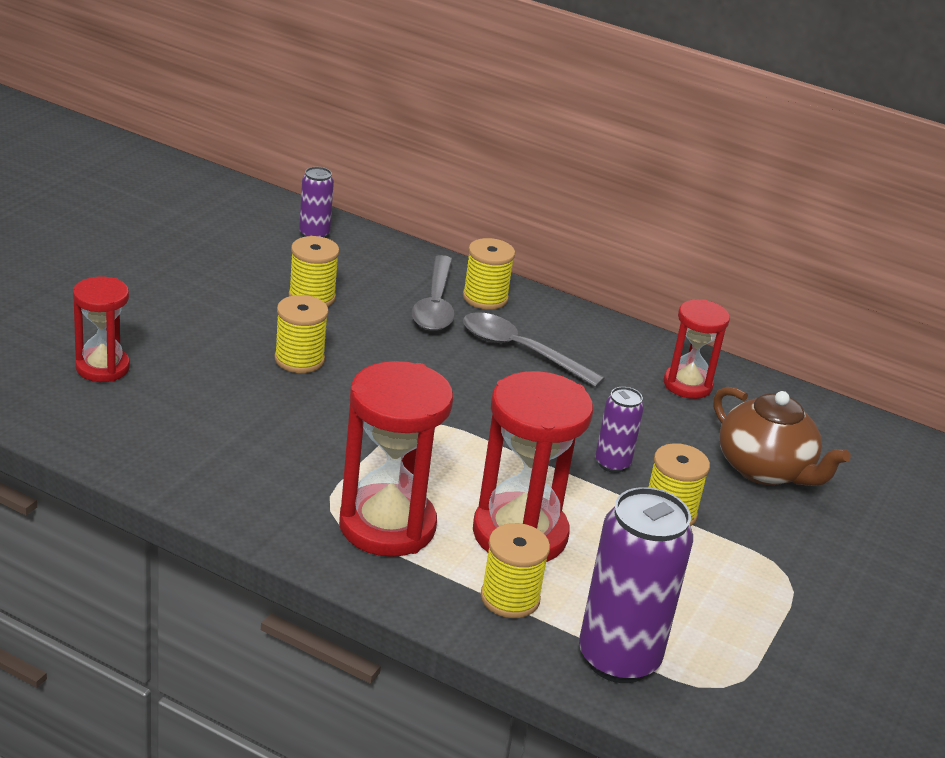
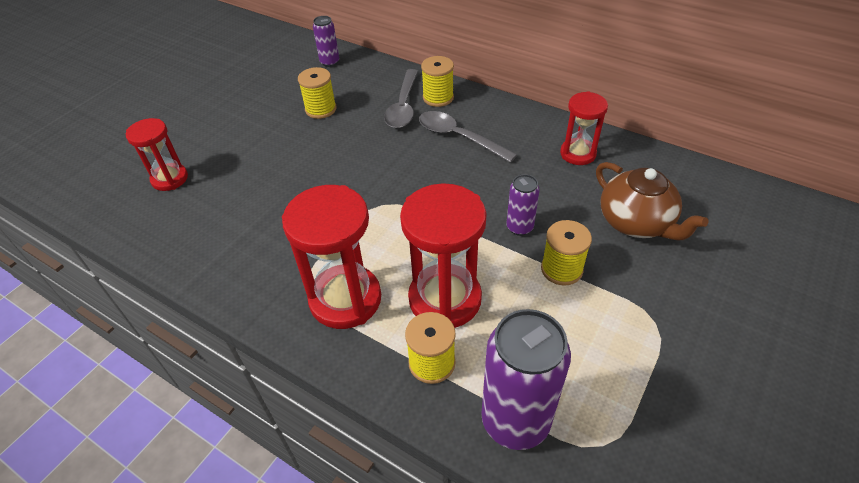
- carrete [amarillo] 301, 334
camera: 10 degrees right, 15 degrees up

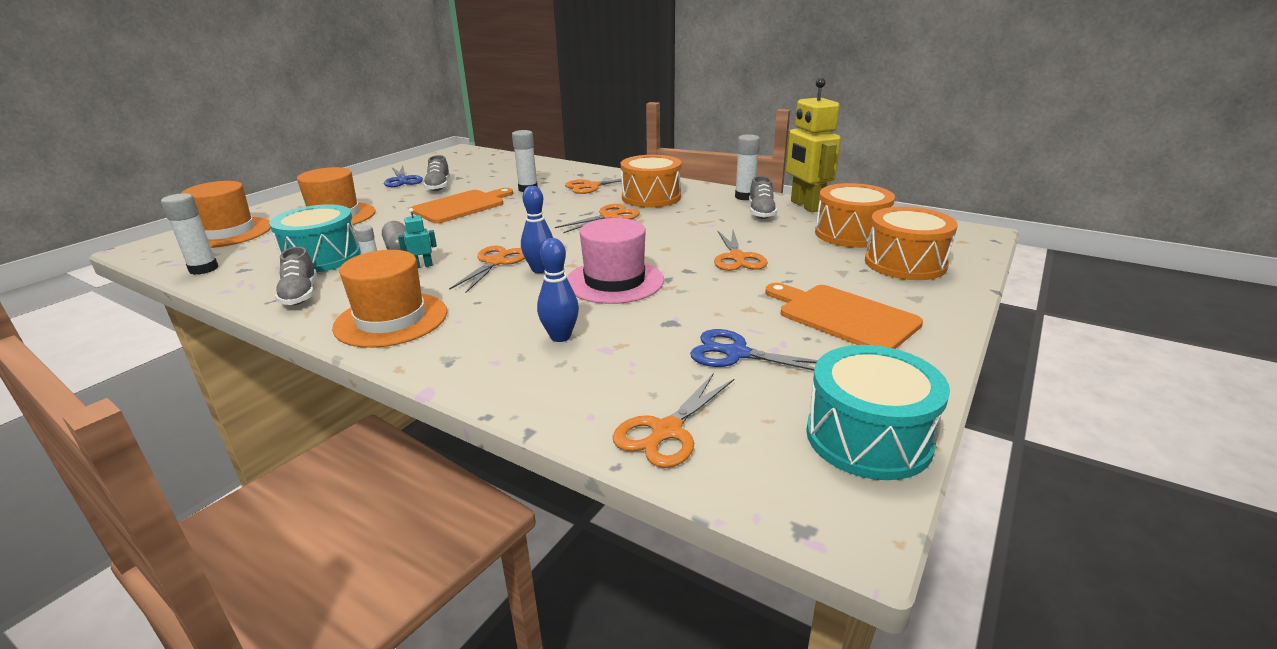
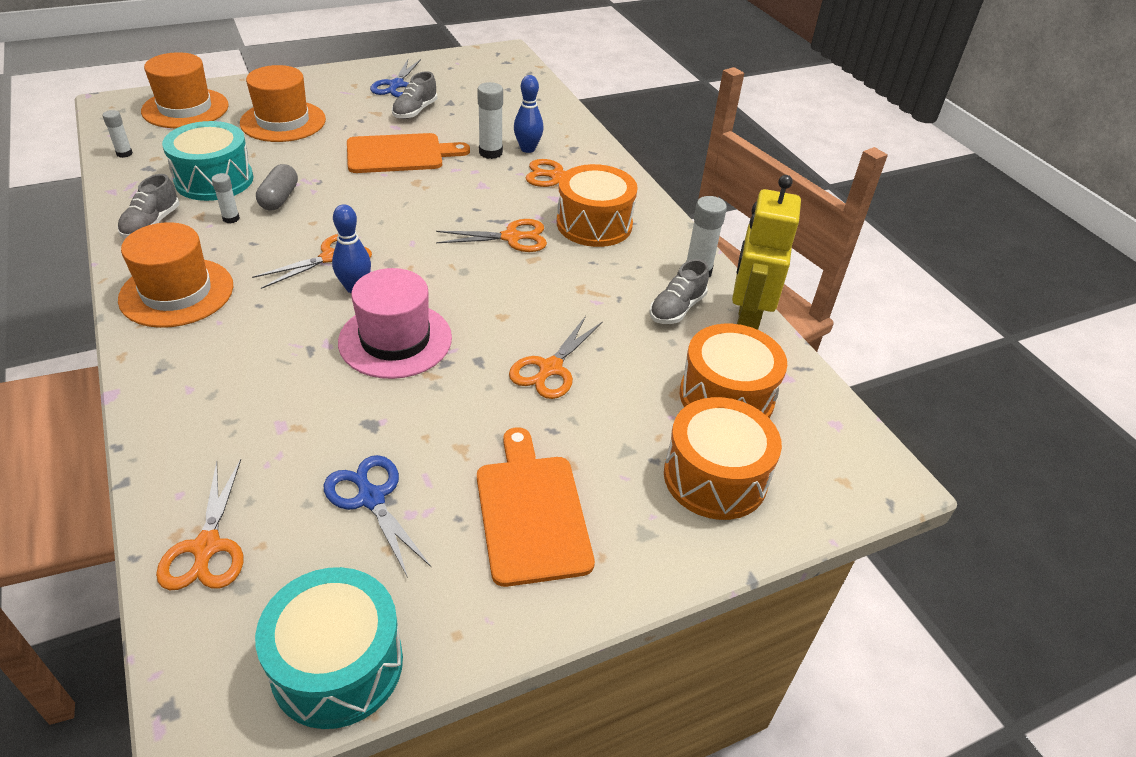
~ barra de pegamento [blanco] 189, 234 = 118, 134 x0.60
- robot [turquesa] 417, 238
~ bolo [azul] 558, 290 to 529, 114
~ tijeras [naranja] 673, 420 = 199, 524 75 degrees counterclockwise
camera: 30 degrees right, 15 degrees up

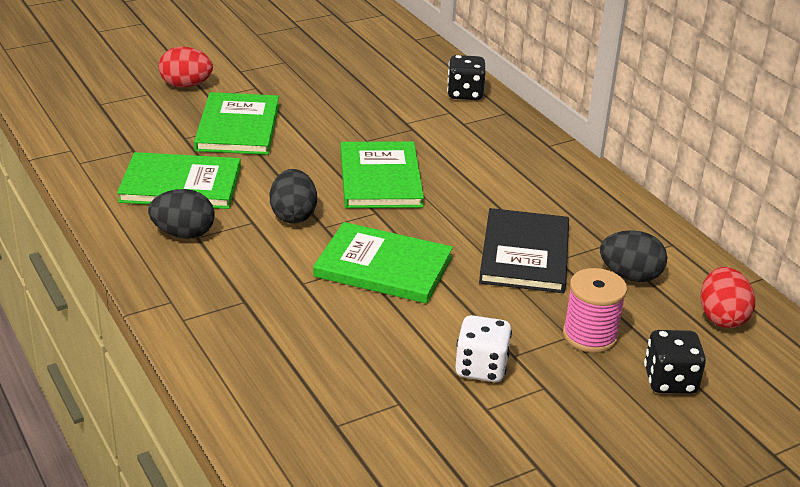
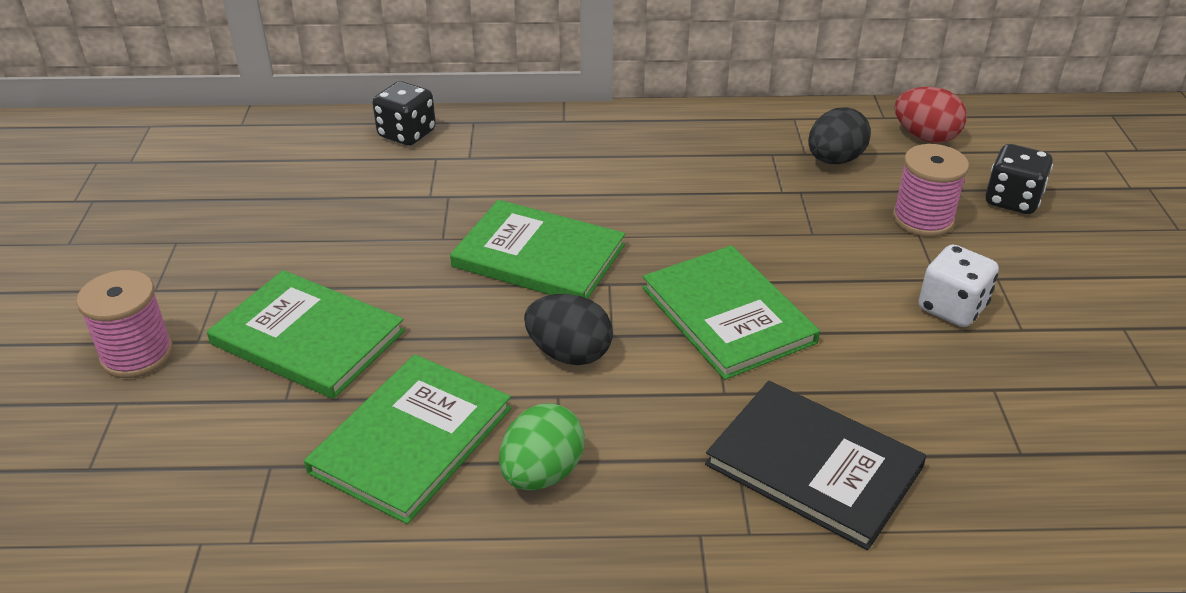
~ huevo [rojo] 186, 67 to carrete [rosa] 124, 324
~ huevo [negro] 181, 214 to huevo [verde] 542, 446
~ libro [negro] 524, 250 to 815, 465
~ libro [verde] 383, 263 = 731, 312 75 degrees counterclockwise
camera: 60 degrees left, 5 degrees up

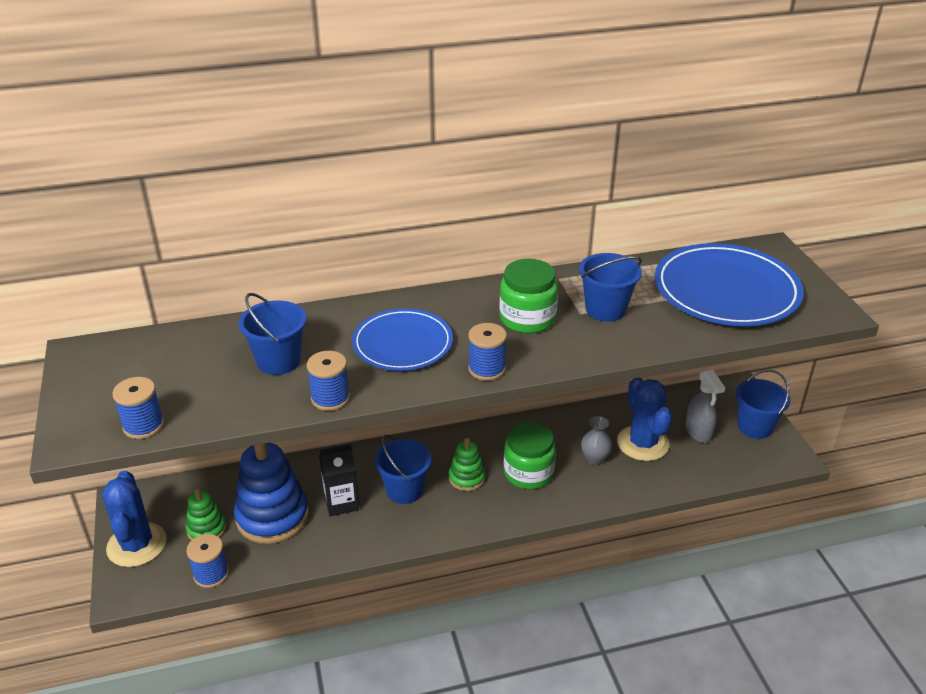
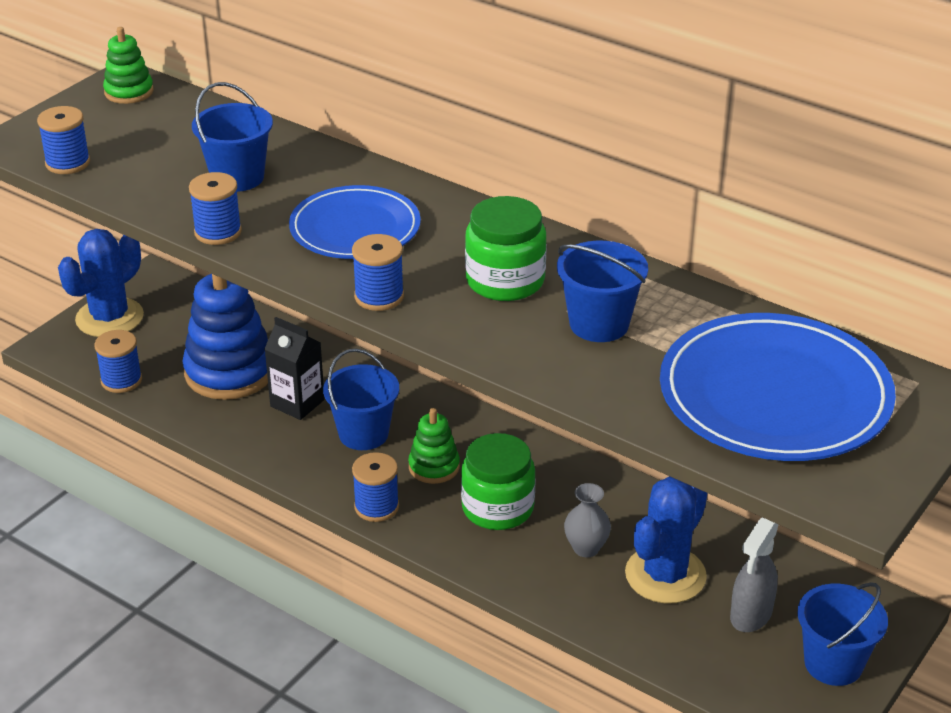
~ juguete apilable [verde] 206, 514 to 128, 65
+ carrete [azul] 375, 487
camera: 50 degrees right, 0 degrees up

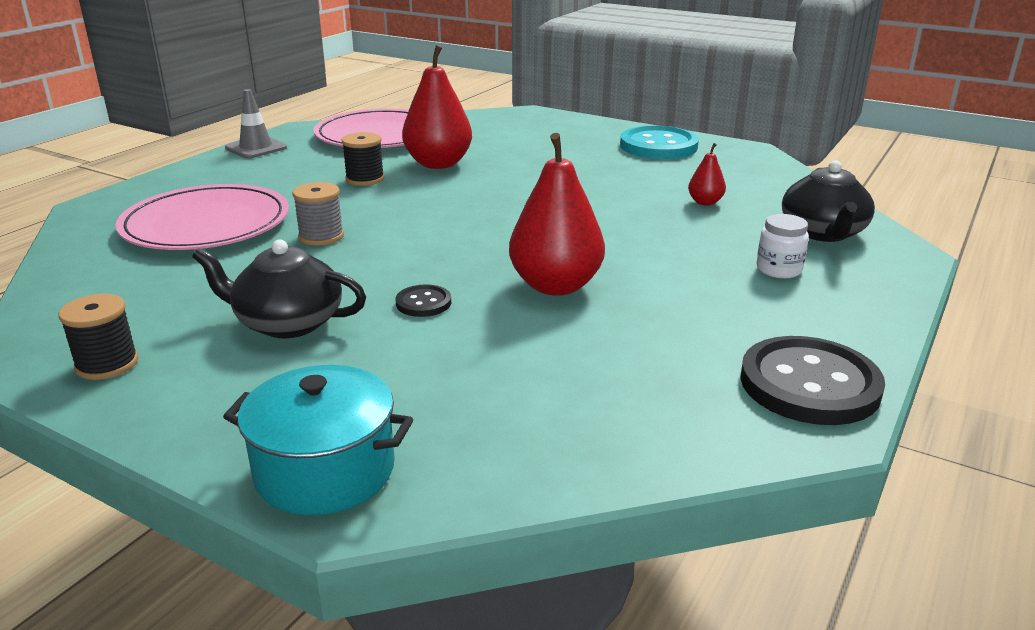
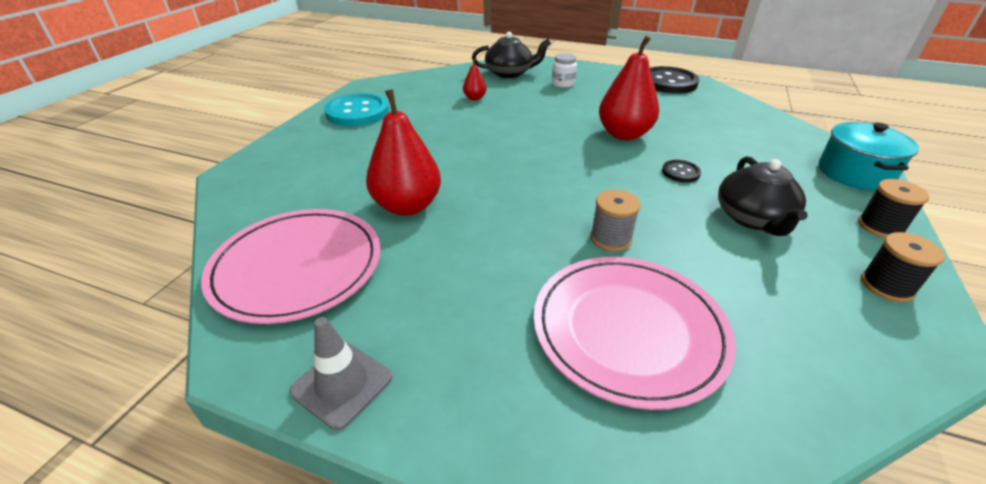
~ carrete [negro] 363, 159 to 893, 208
camera: 100 degrees left, 10 degrees up

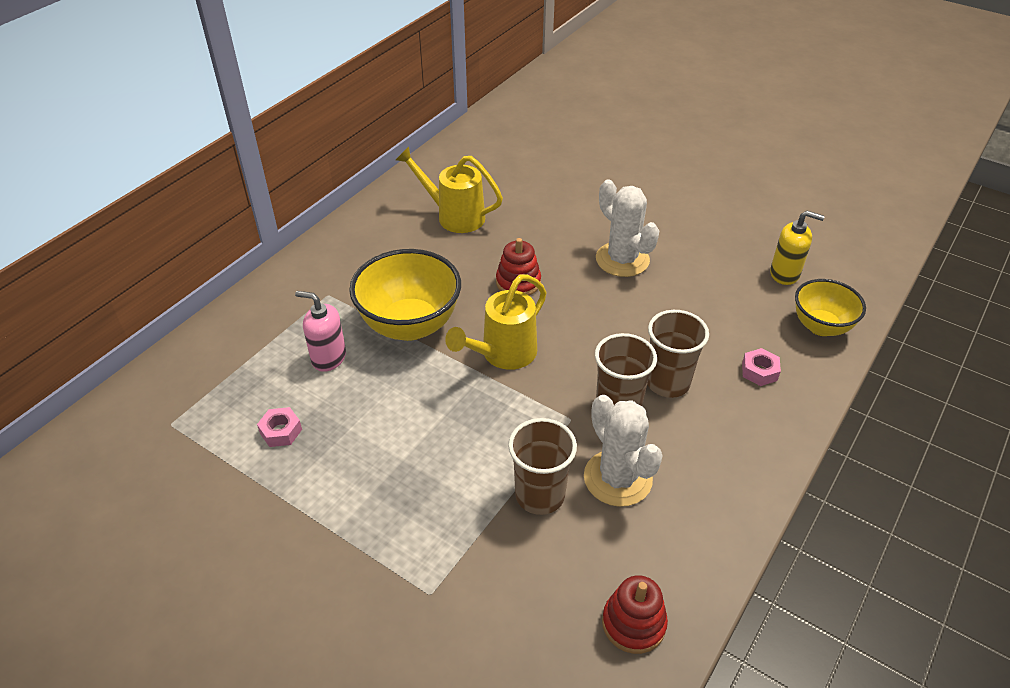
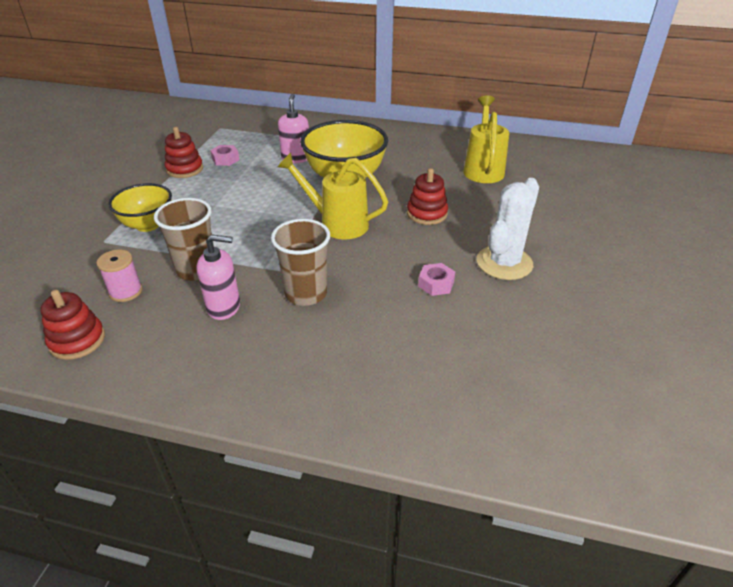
- dispensador de jabón [amarillo] 797, 248
~ cuenco [amarillo] 830, 307 to 140, 207
- vaso [marrón] 678, 354
~ tuerca [rosa] 761, 367 to 436, 279
~ cactus [blanco] 623, 451 to dispensador de jabón [rosa] 218, 277
+ juguete apilable [rojo] 184, 152
+ carrete [rosa] 119, 276
camera: 70 degrees right, 5 degrees down

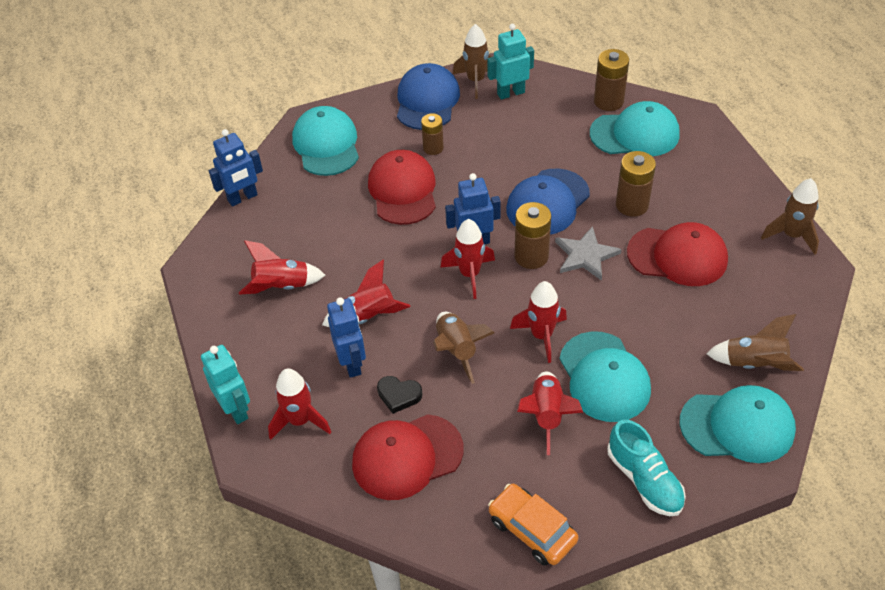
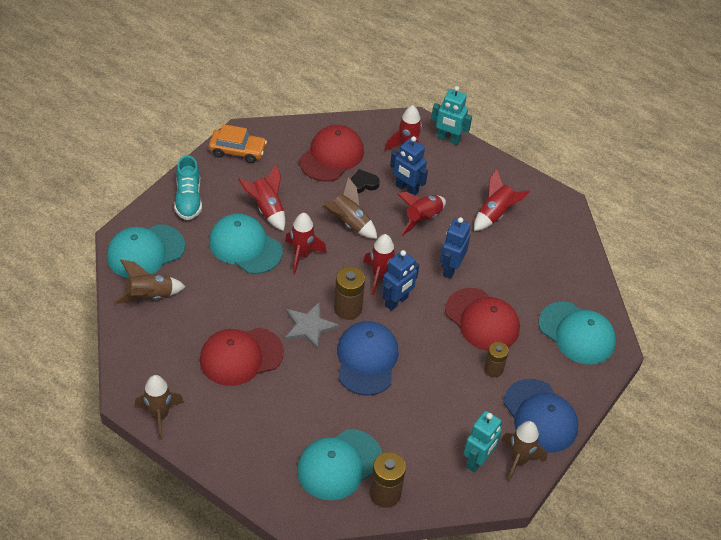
~ robot [azul] 236, 167 to 455, 248
- pila [marrón] 636, 184
~ zapato [turquesa] 646, 468 = 188, 187 120 degrees counterclockwise
camera: 140 degrees right, 0 degrees up

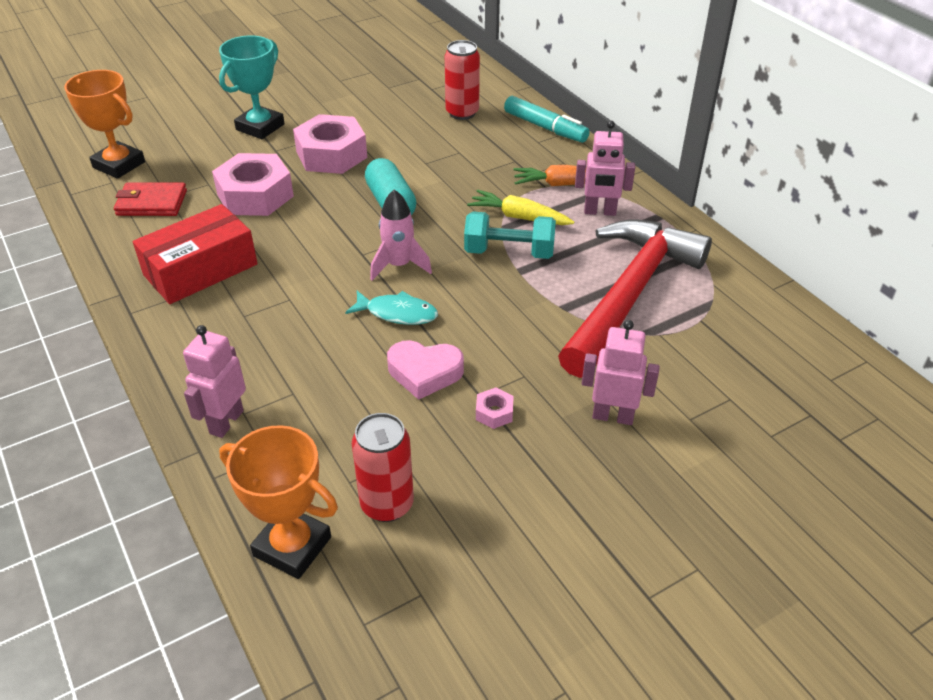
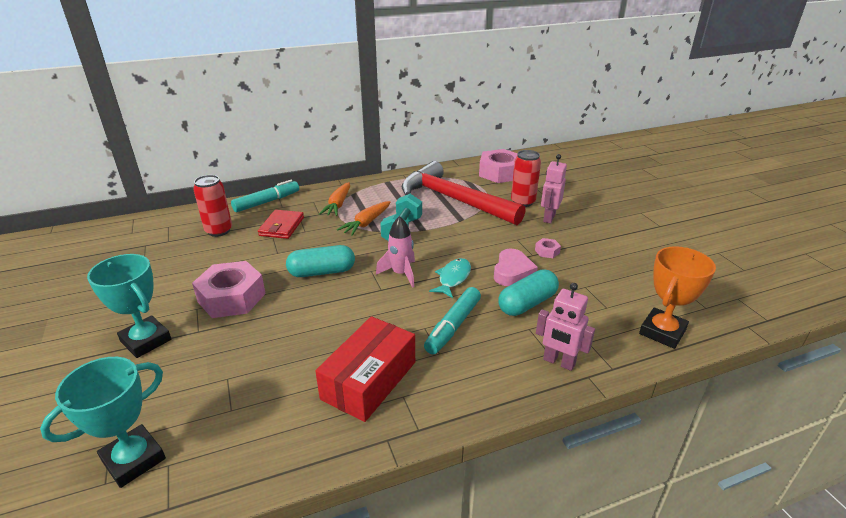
~ trofeo [naranja] 104, 124 to trofeo [turquesa] 103, 422
- robot [rosa] 605, 168
~ tuerca [rosa] 253, 184 to 498, 166
~ cartera [rojo] 150, 199 to 281, 224
~ zanahoria [amarillo] 520, 207 to zanahoria [naranja] 363, 218
~ caja [rojo] 195, 254 = 365, 369 60 degrees clockwise
~ lata [rojo] 383, 467 to 526, 178
+ cápsula [turquesa] 528, 292
+ rotulador [turquesa] 452, 320
camera: 80 degrees left, 10 degrees down

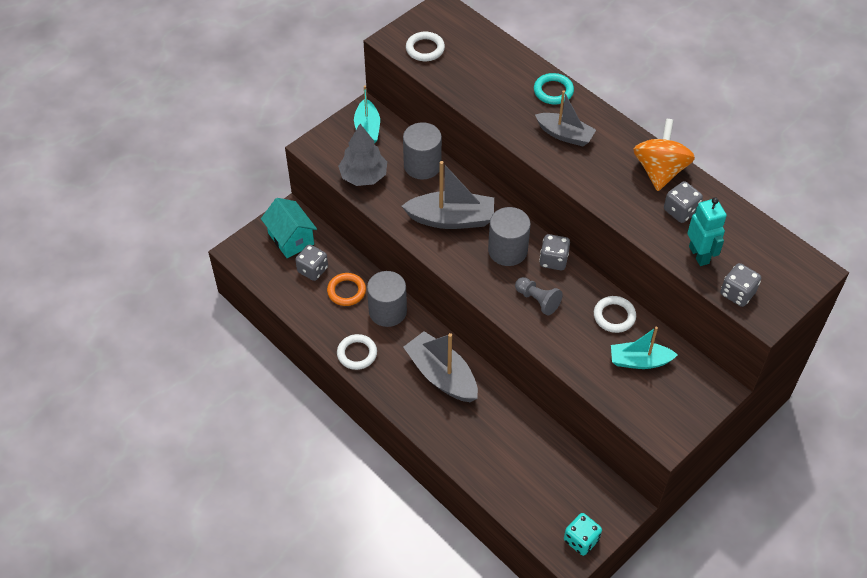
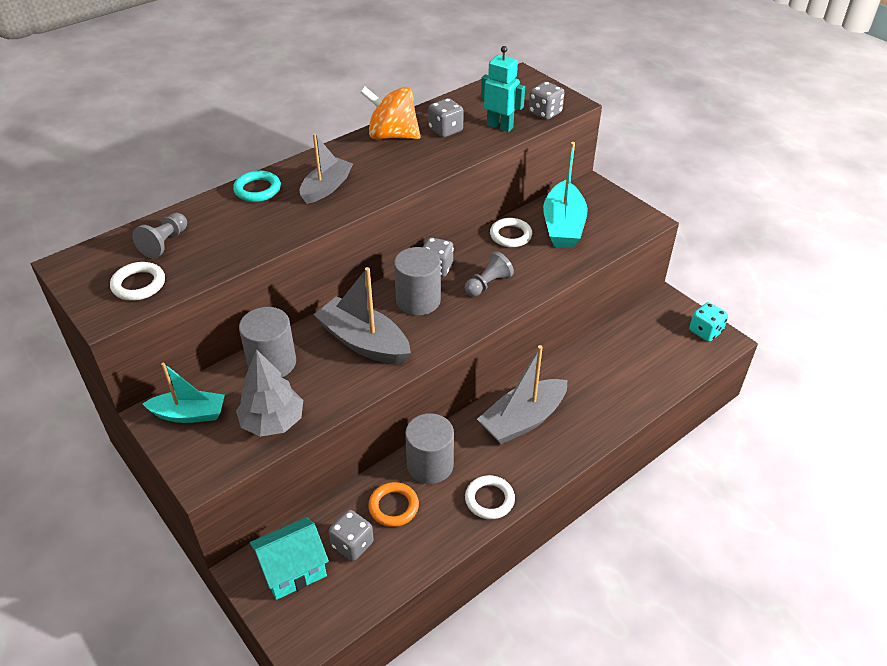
~ barco [gris] 448, 195 = 362, 315 60 degrees counterclockwise
~ robot [turquesa] 707, 231 = 503, 89 45 degrees clockwise
~ barco [turquesa] 644, 348 = 565, 195 x1.51
+ peón [gris] 159, 235
camera: 85 degrees left, 10 degrees down

